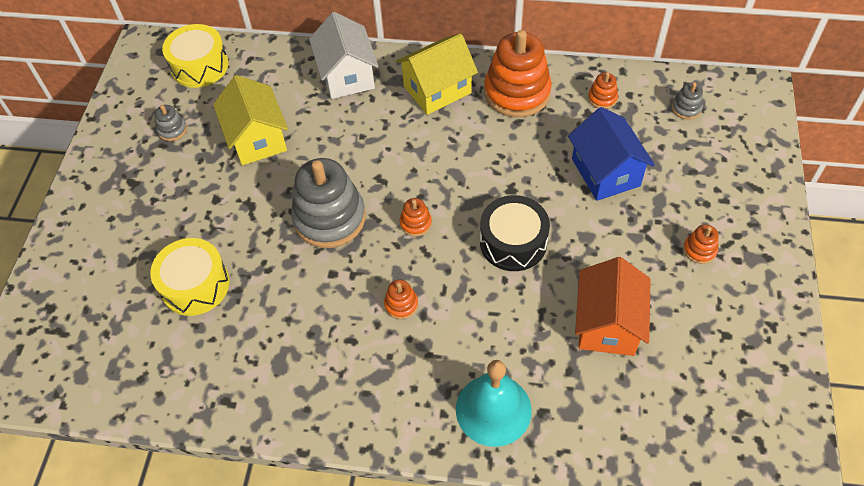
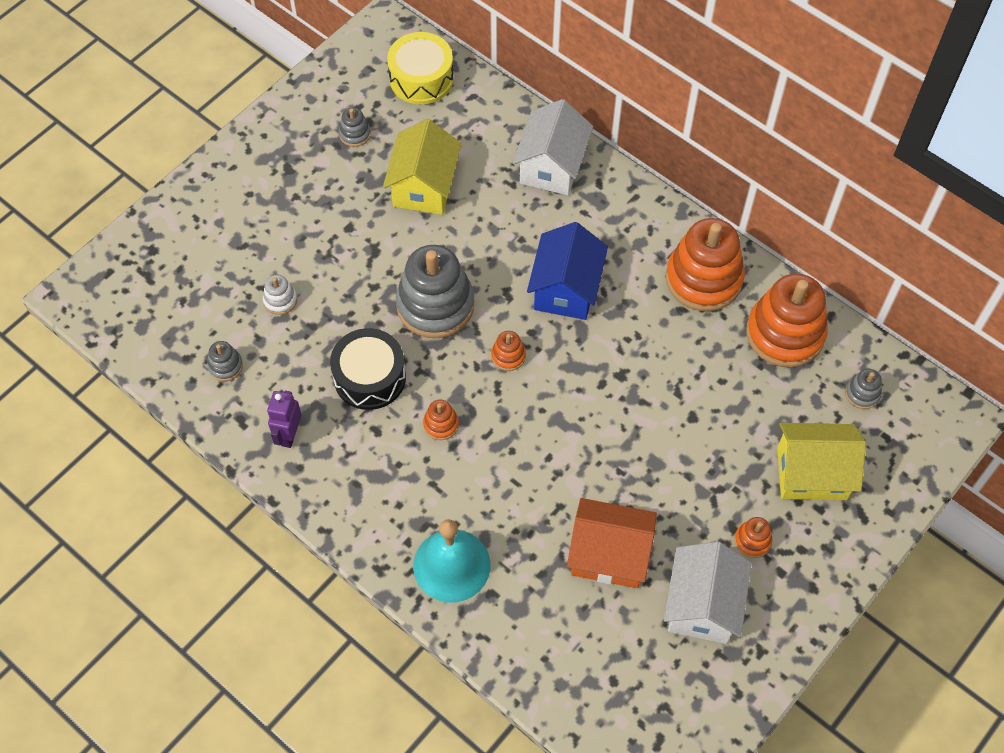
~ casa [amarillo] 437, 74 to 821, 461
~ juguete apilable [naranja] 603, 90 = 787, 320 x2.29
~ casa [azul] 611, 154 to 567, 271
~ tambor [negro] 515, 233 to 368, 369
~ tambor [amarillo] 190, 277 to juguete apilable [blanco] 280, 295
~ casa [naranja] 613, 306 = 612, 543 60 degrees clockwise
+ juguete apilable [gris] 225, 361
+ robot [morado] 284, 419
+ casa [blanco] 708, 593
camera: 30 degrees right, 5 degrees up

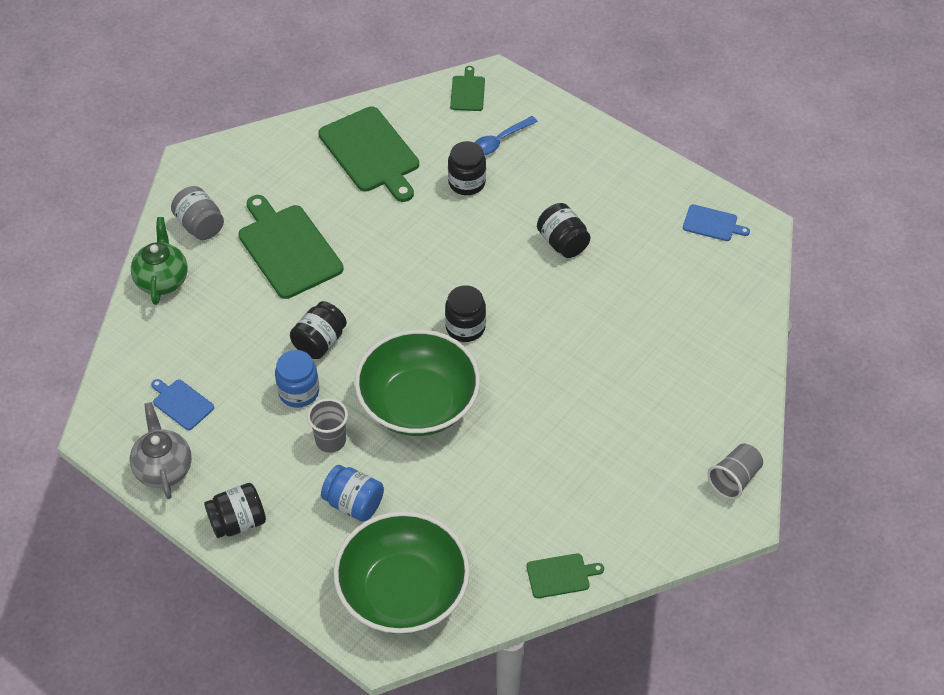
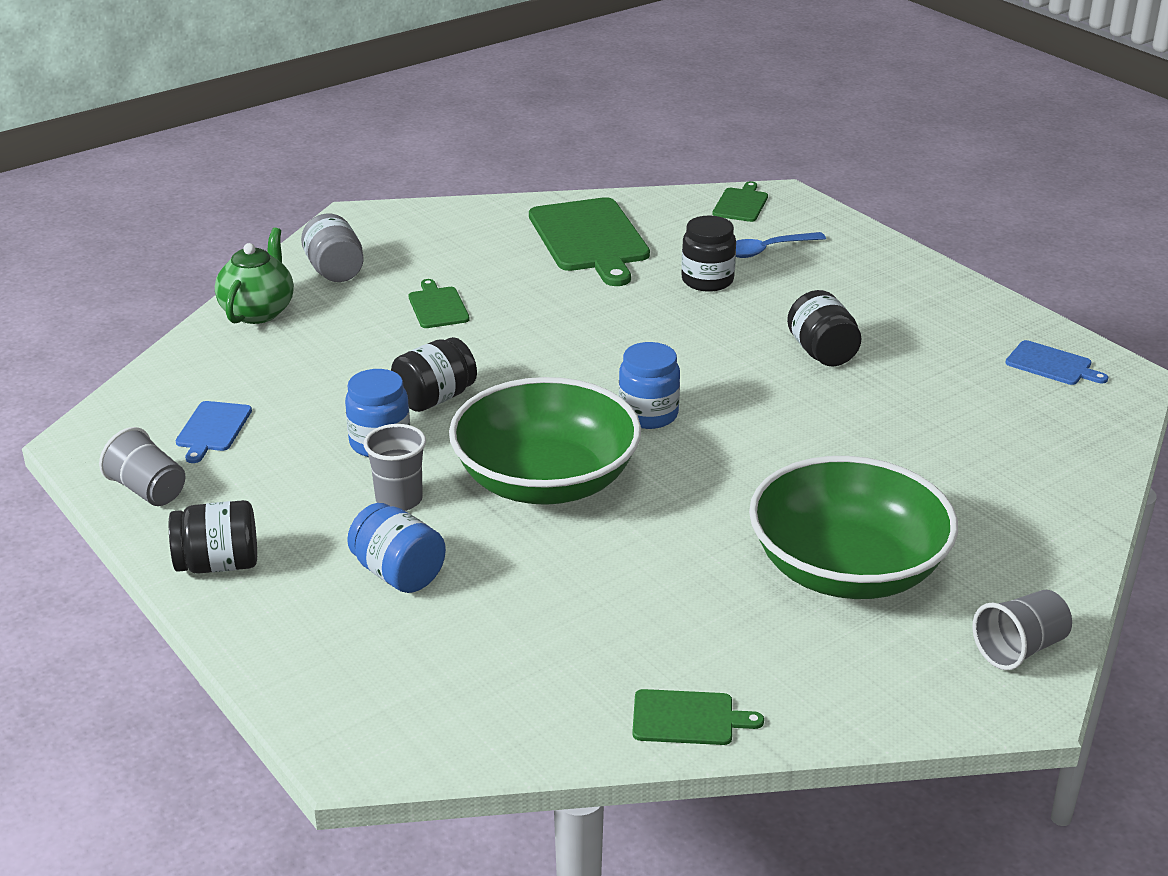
~ tabla de cortar [verde] 290, 247 = 439, 303 x0.49
~ tarro [negro] 465, 313 to tarro [azul] 649, 385
~ tabla de cortar [azul] 182, 404 = 214, 432 135 degrees counterclockwise
~ tetera [gris] 161, 450 to vaso [gris] 142, 466
~ cuenco [verde] 401, 572 to 853, 527
camera: 15 degrees right, 20 degrees down

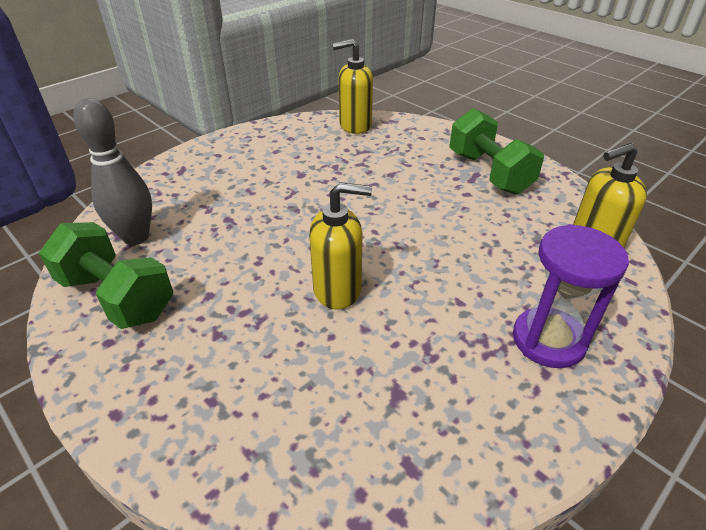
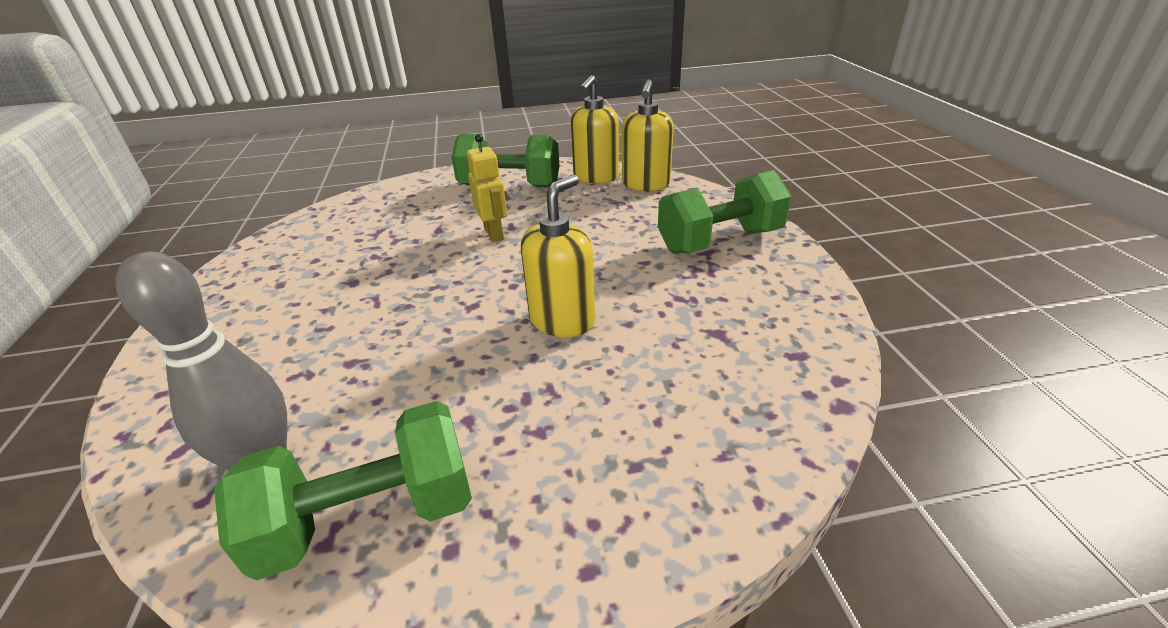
~ dispensador de jabón [amarillo] 352, 86 to 594, 129
~ reloj de arena [morado] 571, 296 to mancuerna [verde] 725, 212
+ robot [amarillo] 487, 188
camera: 55 degrees left, 5 degrees down

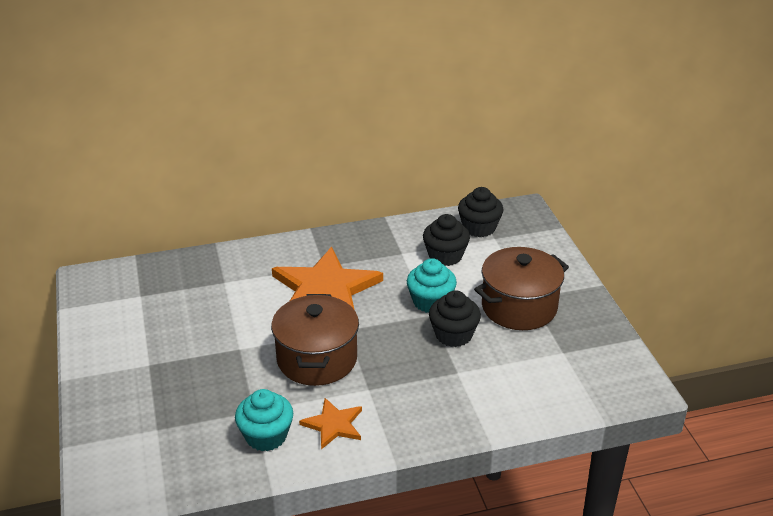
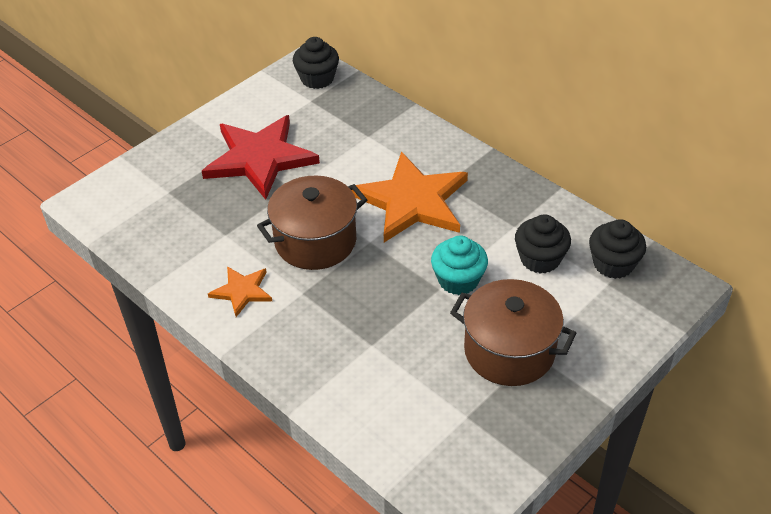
~ magdalena [negro] 455, 318 to 316, 63
- magdalena [turquesa] 264, 420
+ estrella [rojo] 261, 157
camera: 60 degrees right, 10 degrees up

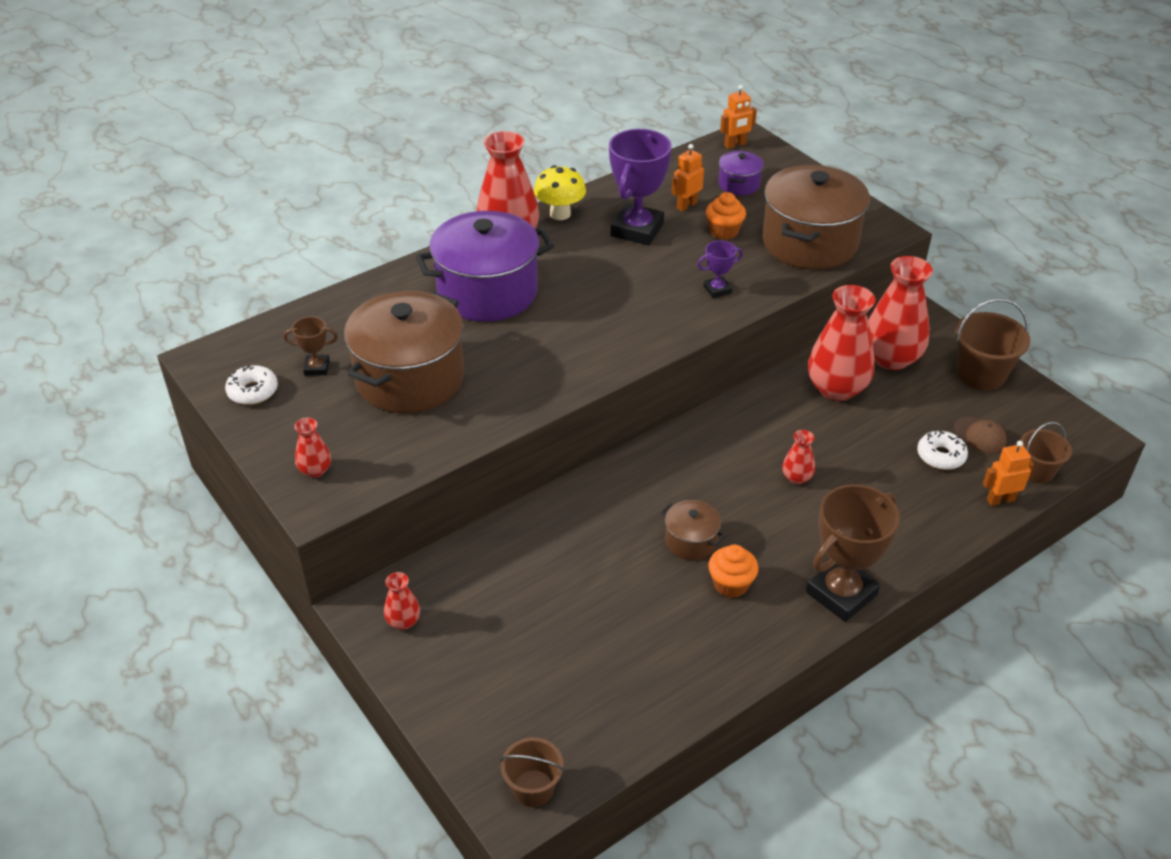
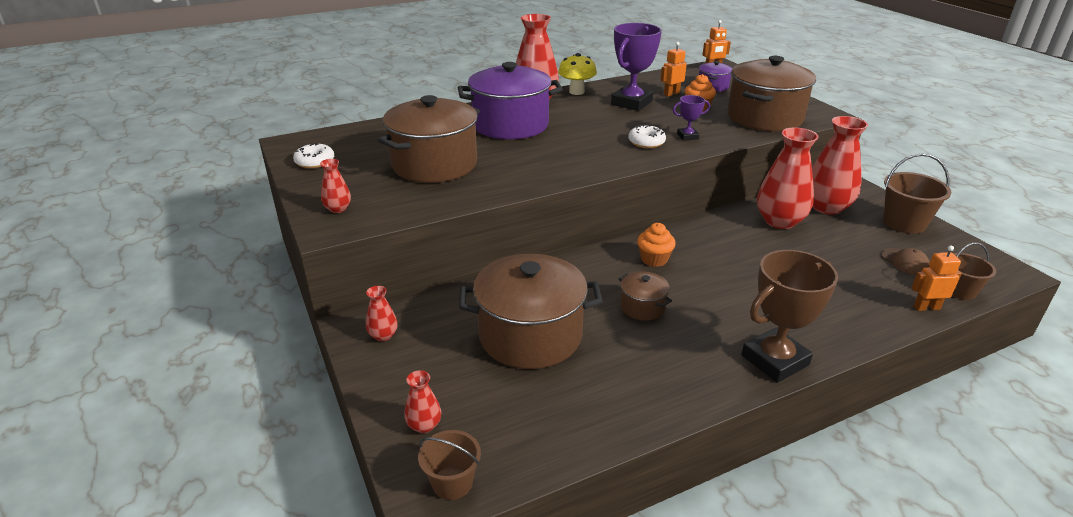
- trofeo [marrón] 311, 346
~ florero [rojo] 798, 457 to 422, 401
~ rosquilla [blanco] 942, 450 to 647, 136
~ magdalena [naranja] 733, 571 to 656, 245
+ olla [marrón] 531, 311
camera: 10 degrees right, 10 degrees down

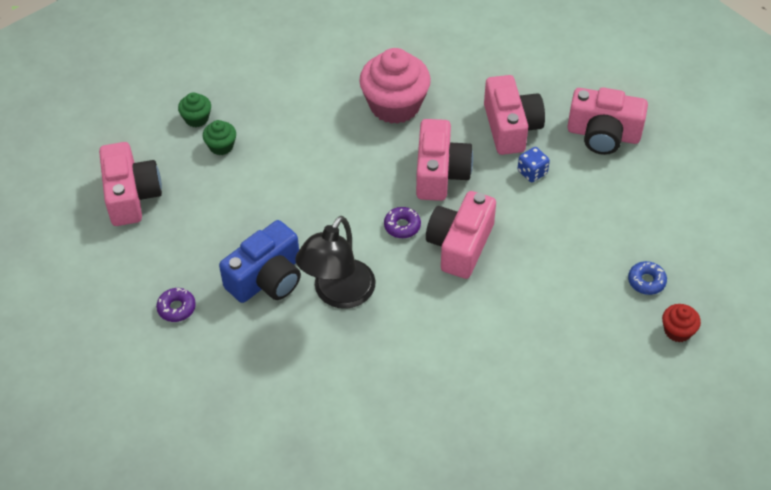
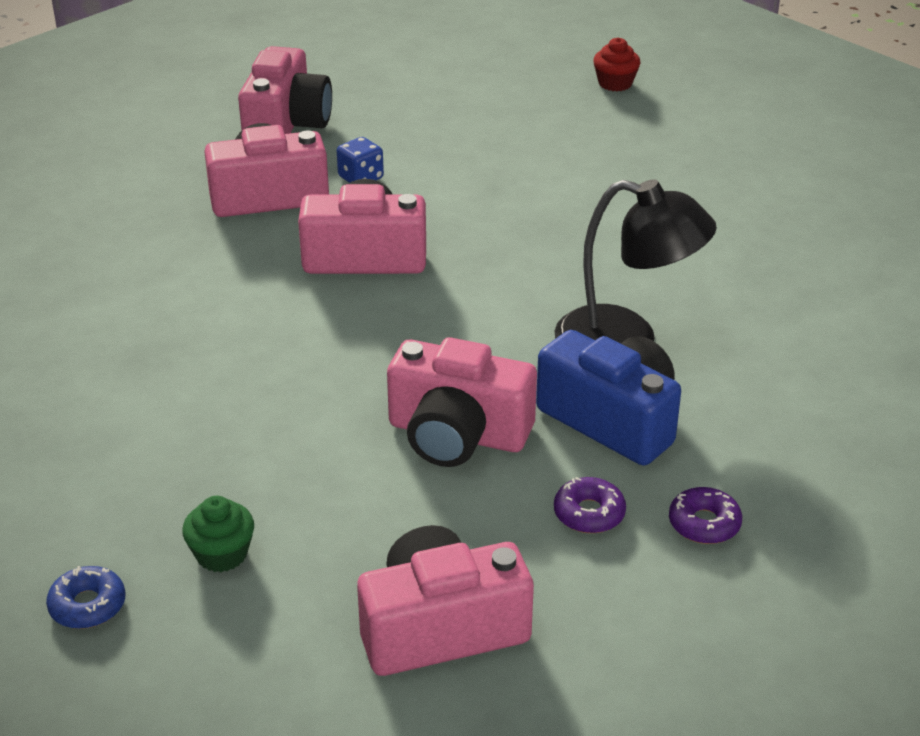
- magdalena [rosa] 395, 86
- magdalena [verde] 219, 137
~ cámara [rosa] 461, 235 to 462, 402
~ rosquilla [morado] 402, 222 to 590, 505
~ rosquilla [azul] 647, 278 to 86, 597
camera: 95 degrees left, 15 degrees down

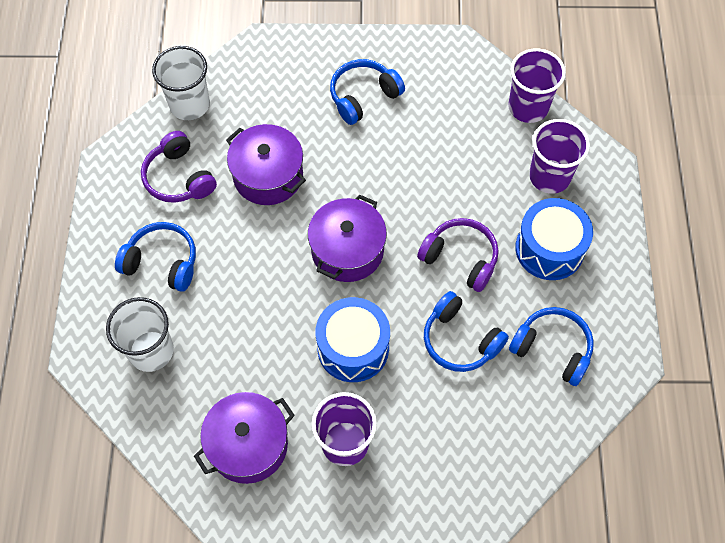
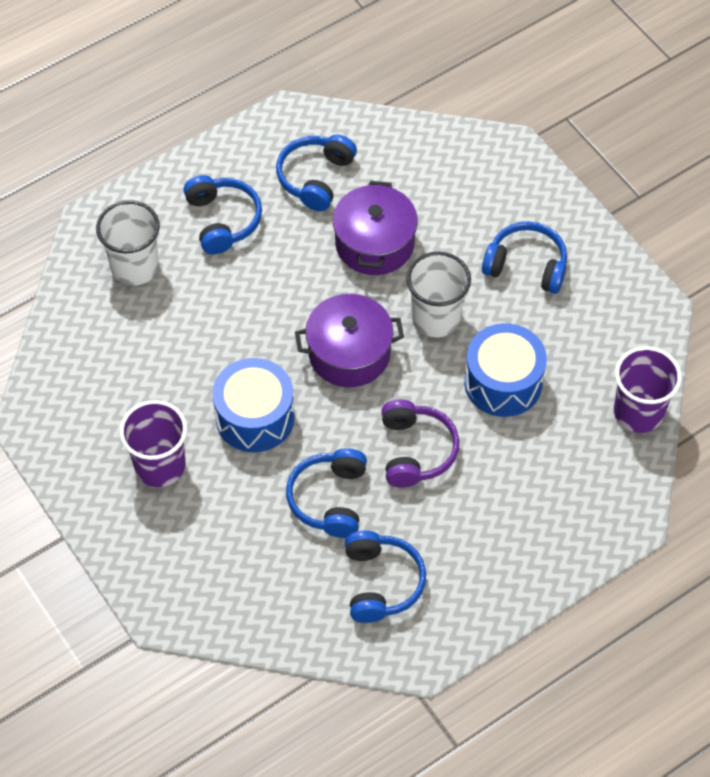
~ vaso [blanco] 181, 83 to 438, 294
- vaso [morado] 559, 156
~ auriculares [morado] 179, 167 to auriculares [azul] 316, 173
~ tambor [azul] 554, 239 to 505, 370
- olla [morado] 244, 438
camera: 55 degrees right, 5 degrees down

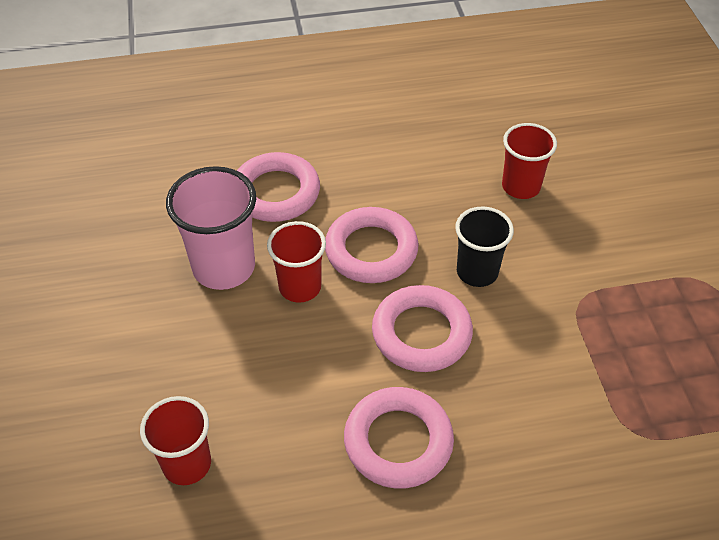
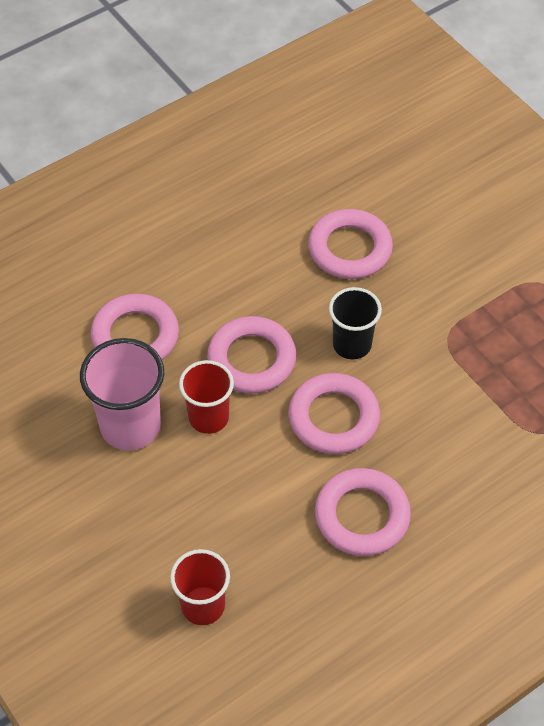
~ vaso [rojo] 529, 161 to anillo [rosa] 350, 244
camera: 25 degrees left, 5 degrees up

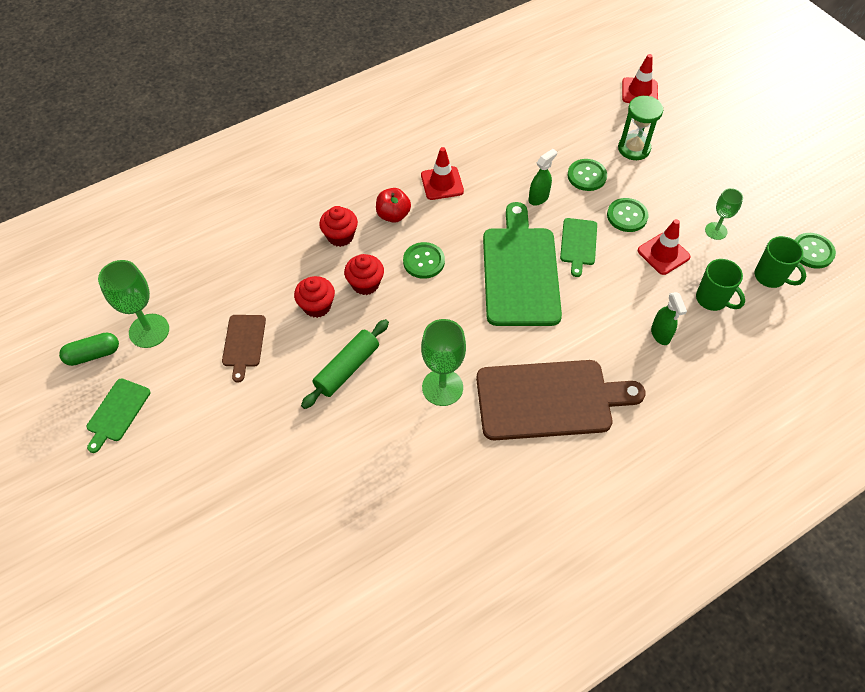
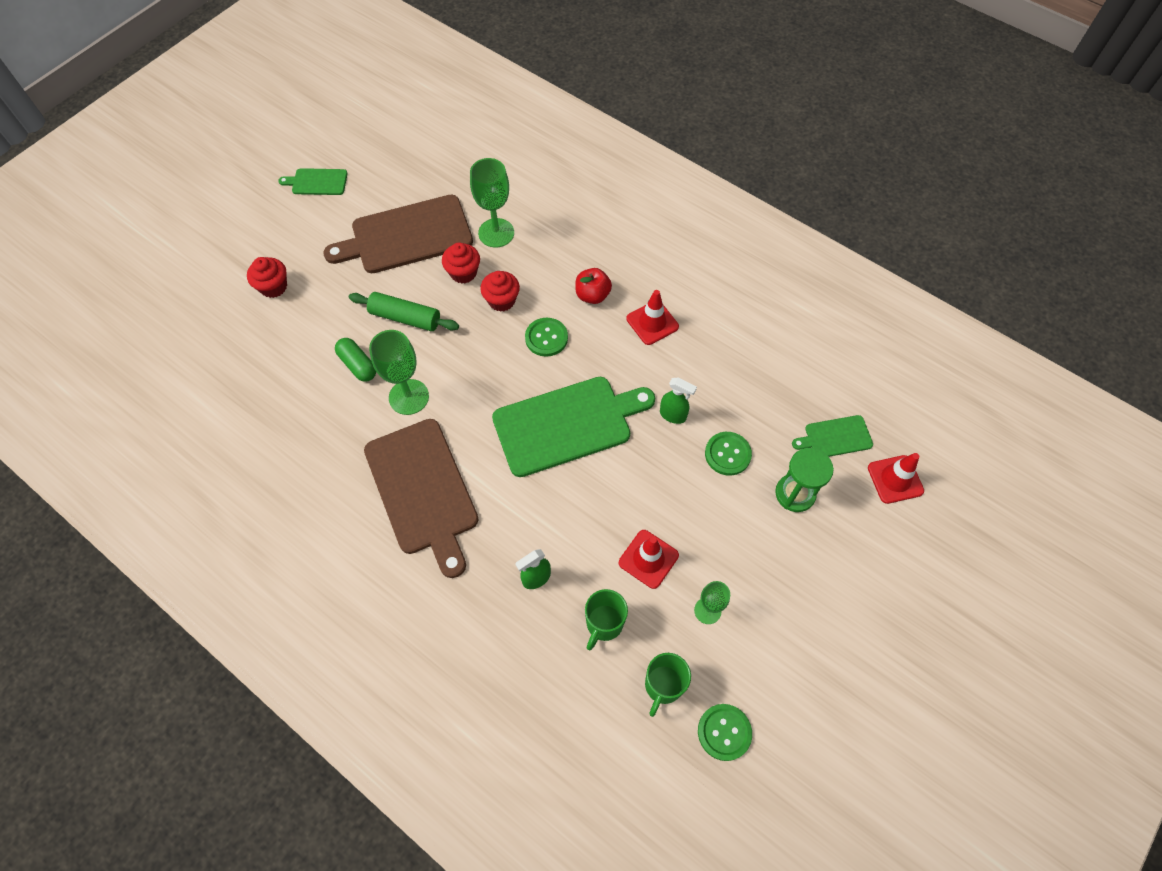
- botón [verde] 627, 215
~ magdalena [rojo] 338, 226 to 267, 277
~ tabla de cortar [verde] 578, 247 to 832, 436
~ copa [verde] 133, 304 to 492, 203
~ tabla de cortar [marrón] 244, 349 = 398, 233 x2.07
~ cápsula [verde] 89, 349 to 355, 360
camera: 70 degrees right, 5 degrees up

